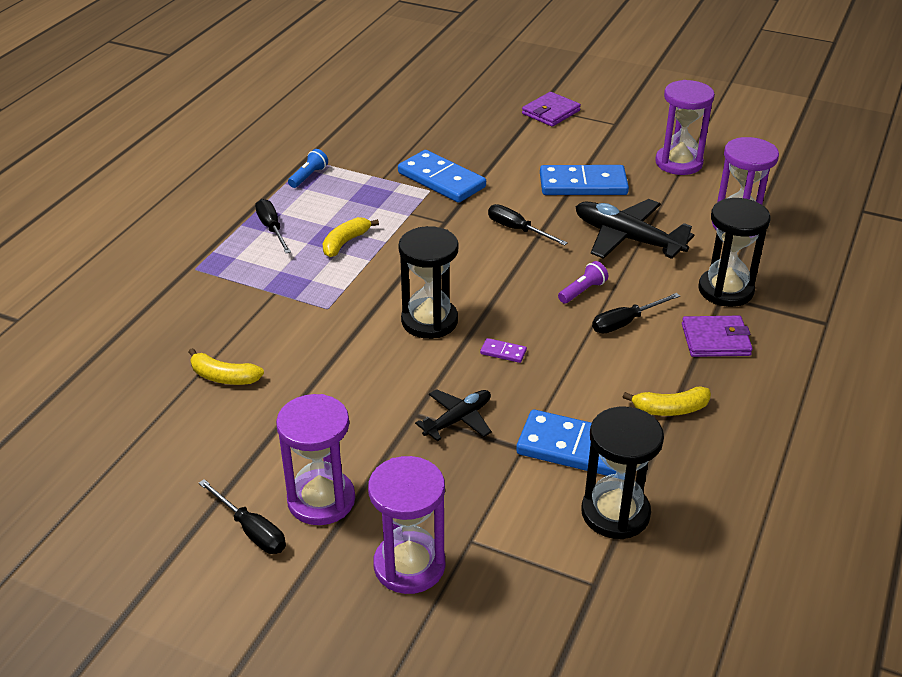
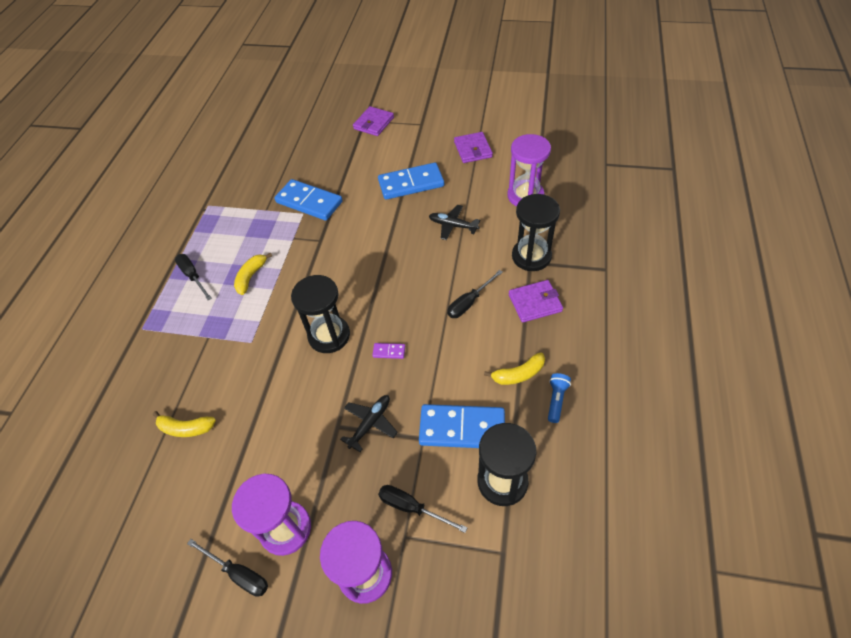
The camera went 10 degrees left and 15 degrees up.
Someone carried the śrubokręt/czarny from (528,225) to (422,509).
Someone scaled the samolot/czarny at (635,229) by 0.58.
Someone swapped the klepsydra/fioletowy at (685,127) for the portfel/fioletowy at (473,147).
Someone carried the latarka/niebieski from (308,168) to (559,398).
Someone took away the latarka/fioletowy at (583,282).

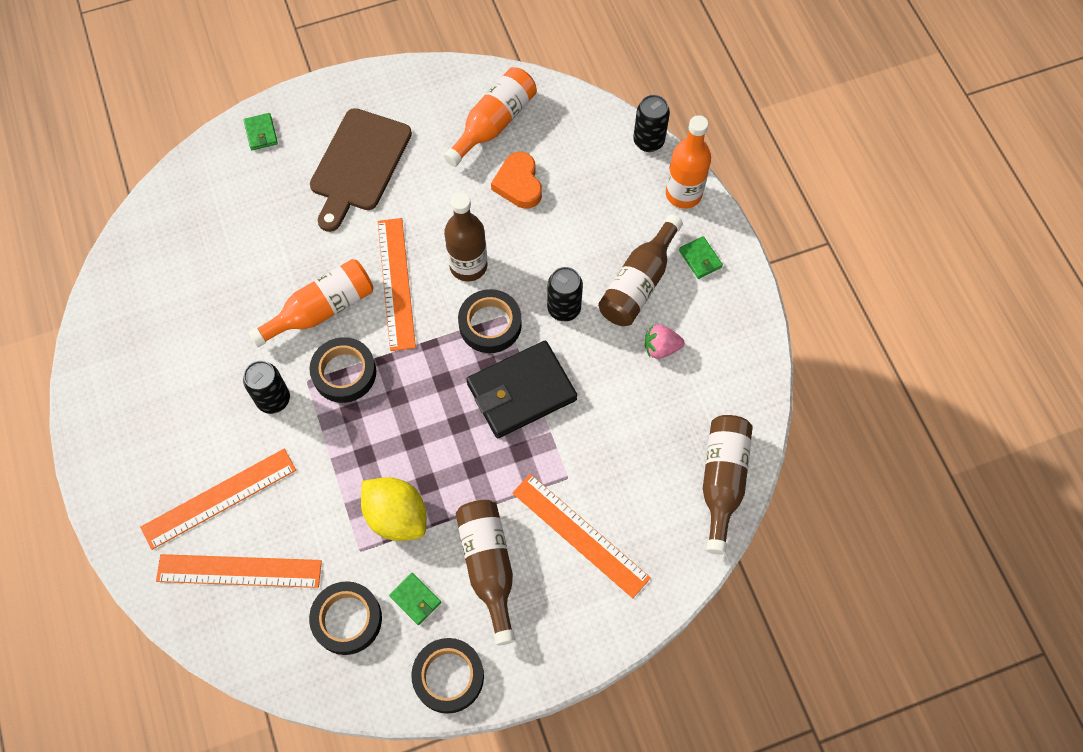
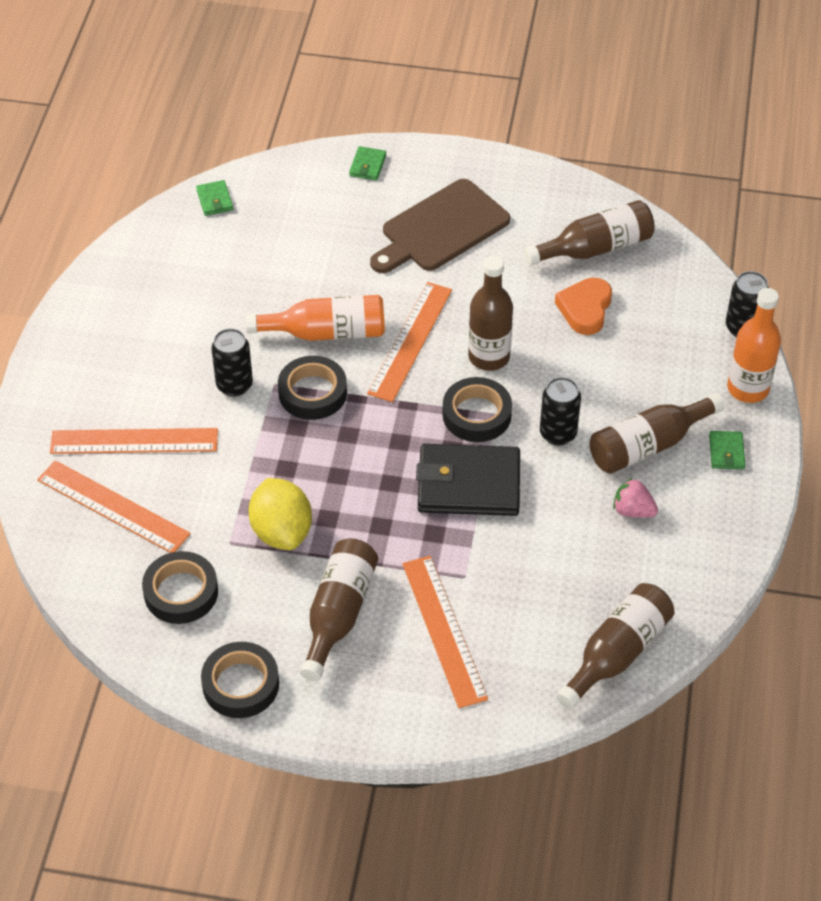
The camera went 30 degrees right and 15 degrees down.
Someone carried the portfel/zielony from (415,599) to (214,198).
Someone repainted the butelka/pomarańczowy at (490,117), which became the butelka/brązowy at (589,233).

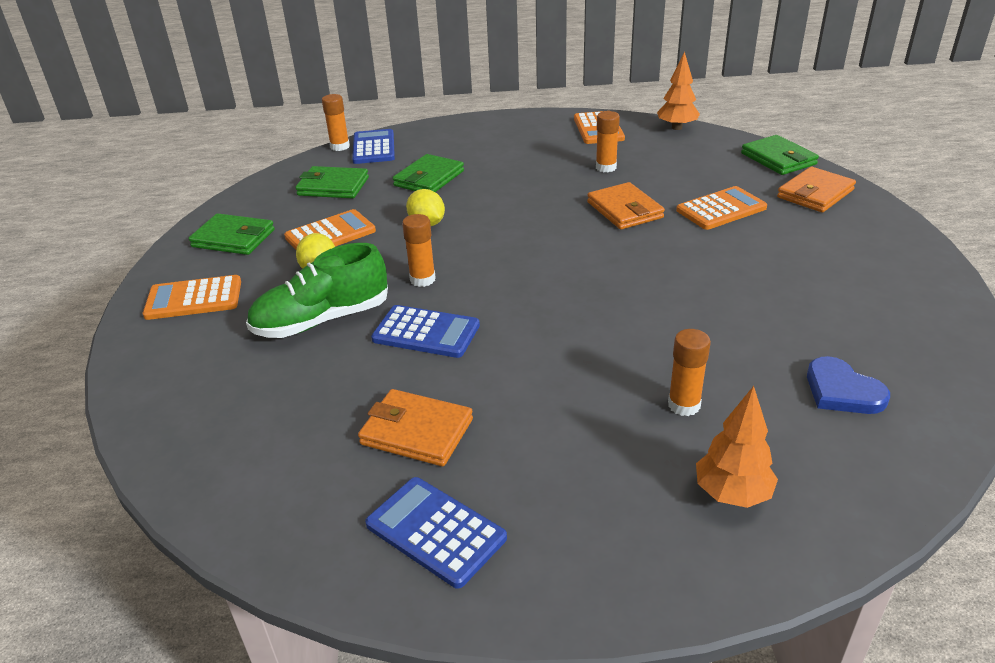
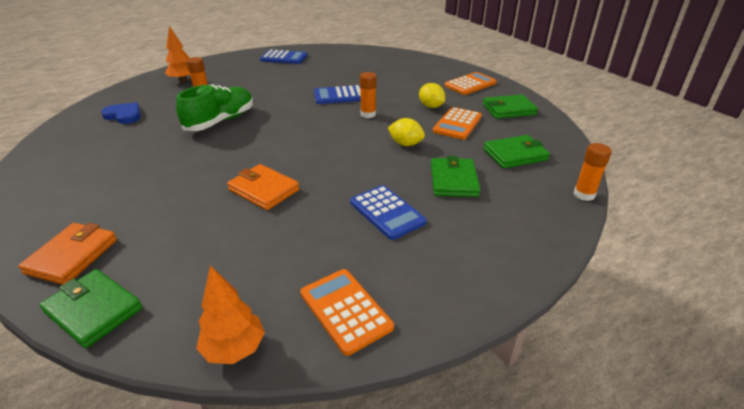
The camera went 150 degrees right and 0 degrees up.
Someone carried the but/zielony from (317,290) to (214,107).
Someone carried the kalkulator/niebieski from (373,146) to (388,212).
Someone took away the portfel/pomarańczowy at (415,427).
Someone took away the klej w sztyfcie/pomarańczowy at (608,141).
Someone took away the kalkulator/pomarańczowy at (721,208).

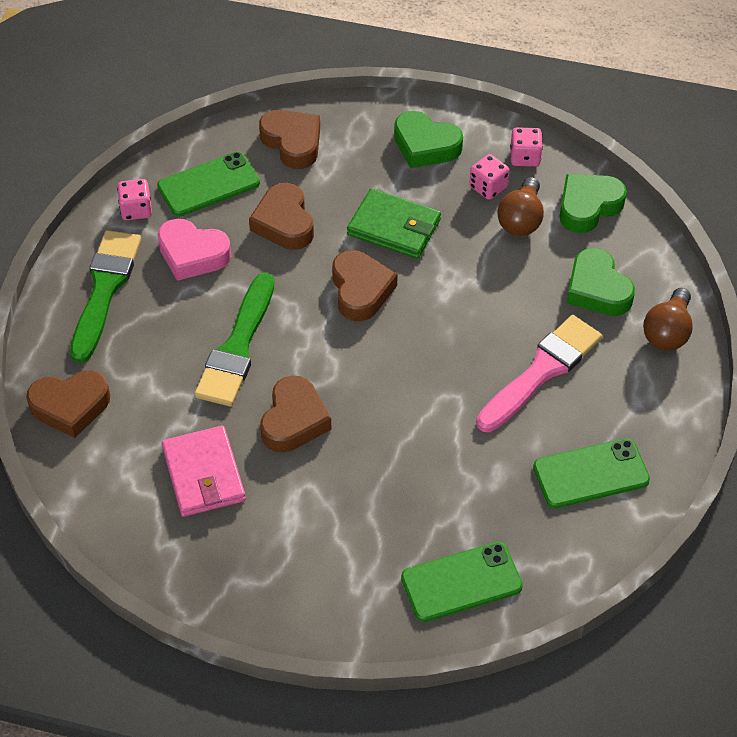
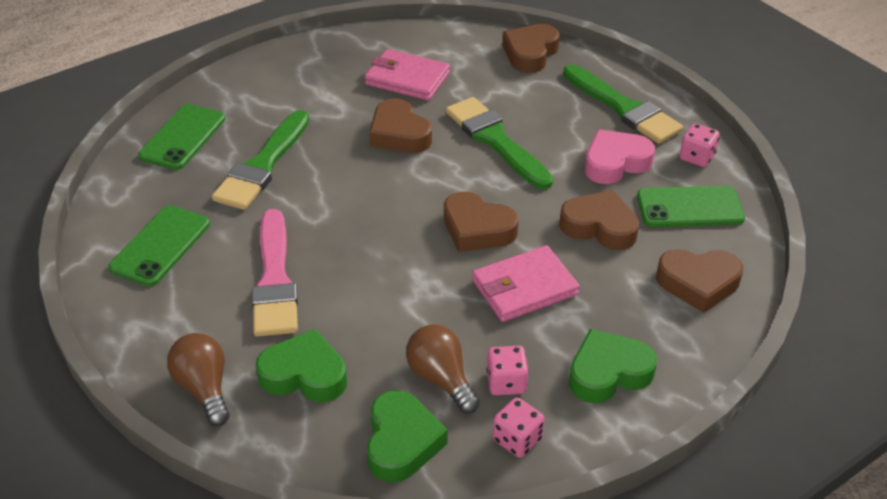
The camera went 130 degrees right and 10 degrees down.
Someone put down the pędzel/zielony at (260,160).
Someone repainted the portfel/zielony at (394,223), which became the portfel/różowy at (526,283).
Someone rotated the telefon/zielony at (208,184) by 75 degrees clockwise.

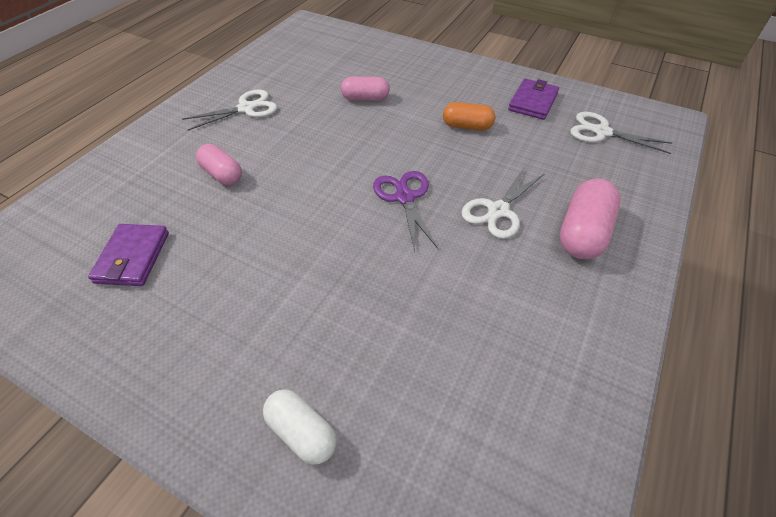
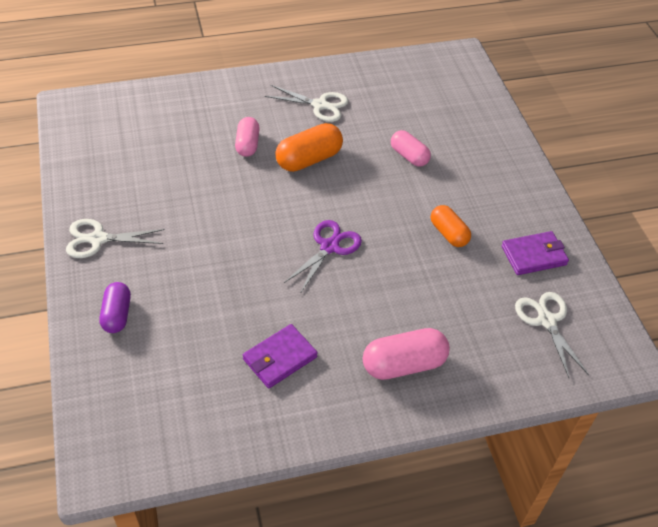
The camera went 45 degrees right and 0 degrees up.
Someone carried the nożyczki/biały from (502,203) to (115,238).
Someone repainted the kapsułka/biały at (300,427), which became the kapsułka/fioletowy at (115,307).
Someone carried the portfel/fioletowy from (128,255) to (280,356).
Someone put down the kapsułka/pomarańczowy at (309,147).

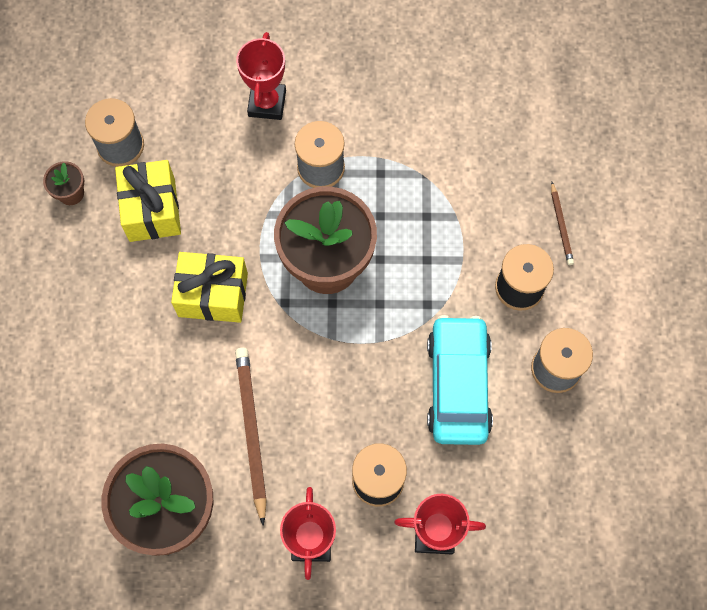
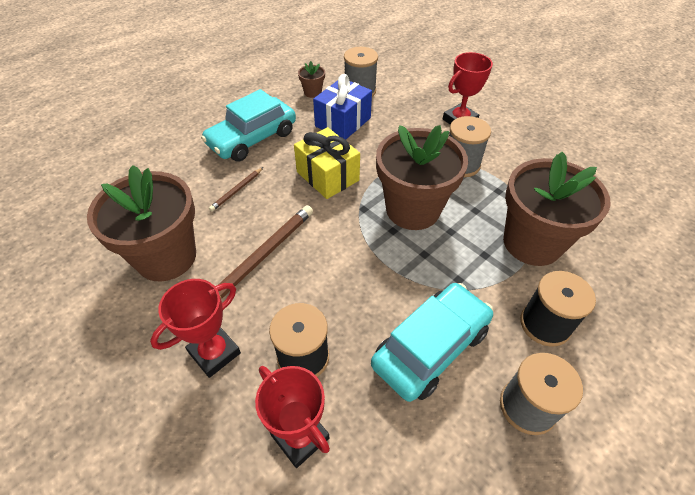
The camera went 45 degrees right and 20 degrees down.
Someone put down the samochód/turkusowy at (248,125).
Someone carried the ołówek/brązowy from (562,223) to (236,189).
Someone repainted the prezent/żółty at (148,201), which became the prezent/niebieski at (342,107).
Someone put down the doniczka/brązowy at (557,209).

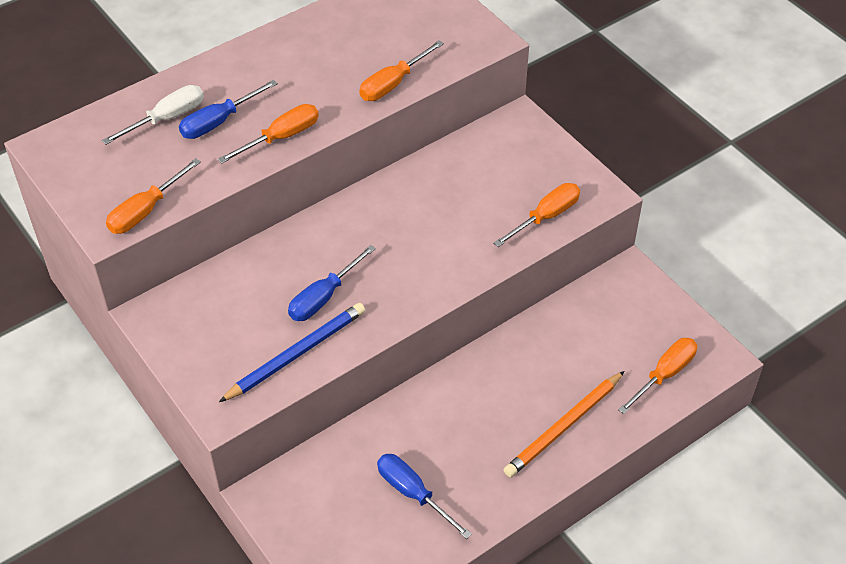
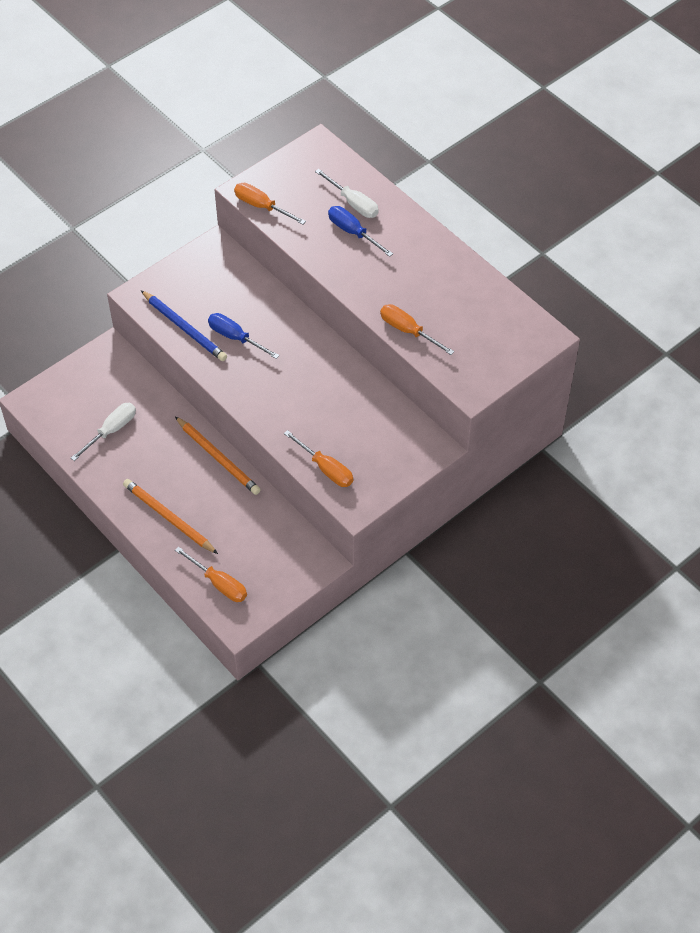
The camera went 85 degrees right and 5 degrees up.
Someone repainted the śrubokręt/niebieski at (424,496), which became the śrubokręt/biały at (103,432).
Someone put down the ołówek/pomarańczowy at (218,455).
Someone took away the śrubokręt/pomarańczowy at (268,134).

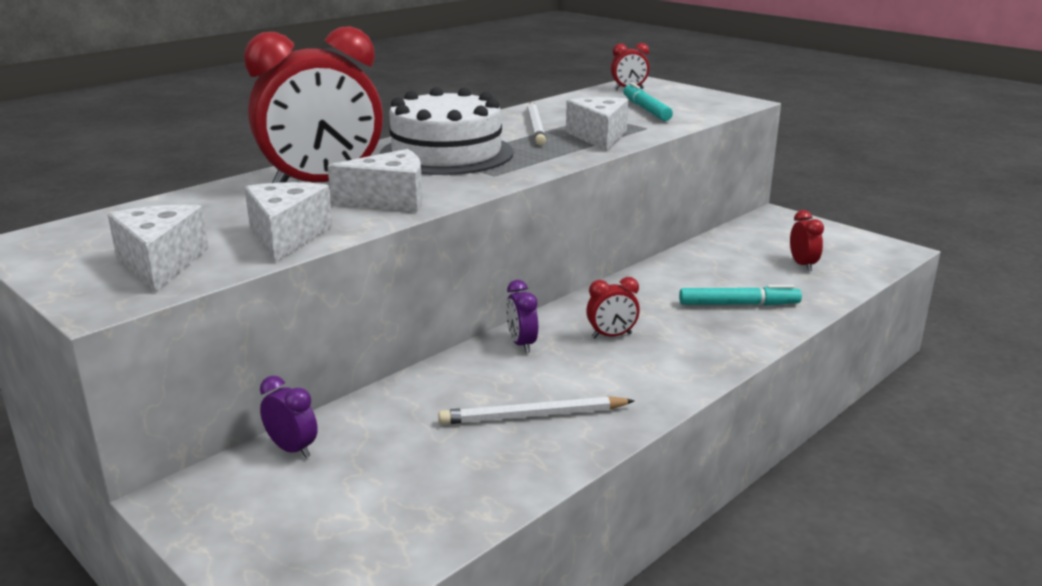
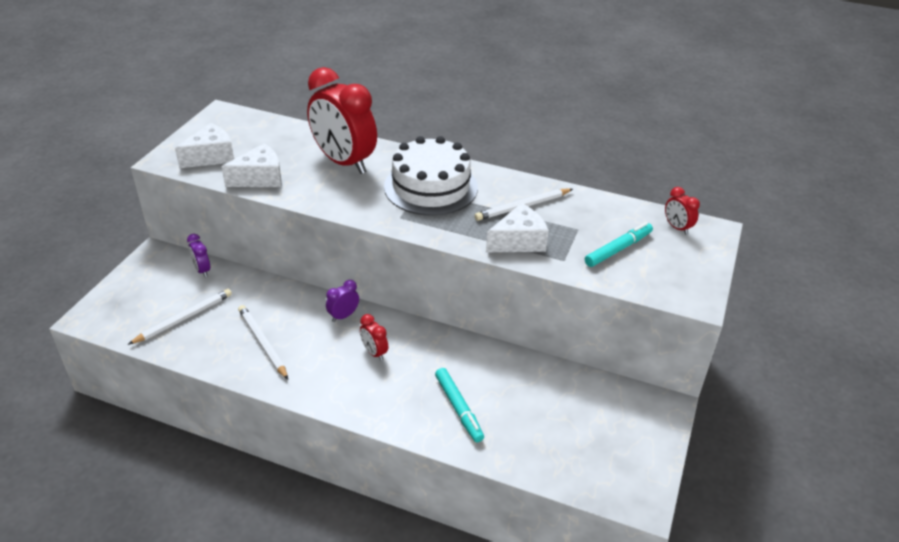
The camera went 65 degrees right and 15 degrees up.
Someone put down the ołówek/biały at (180,317).
Someone rotated the budzik/fioletowy at (289,417) by 135 degrees clockwise.
Someone took away the ser/biały at (375,180).
Someone took away the budzik/czerwony at (807,240).

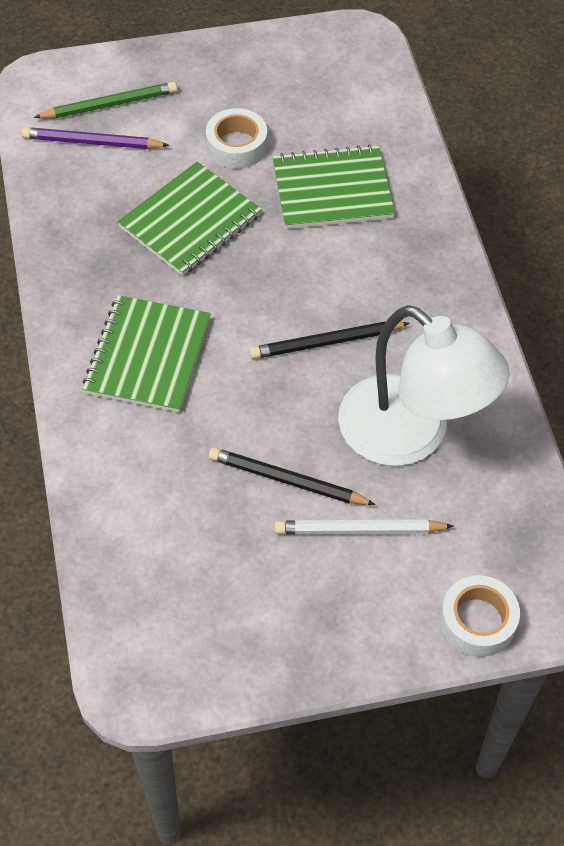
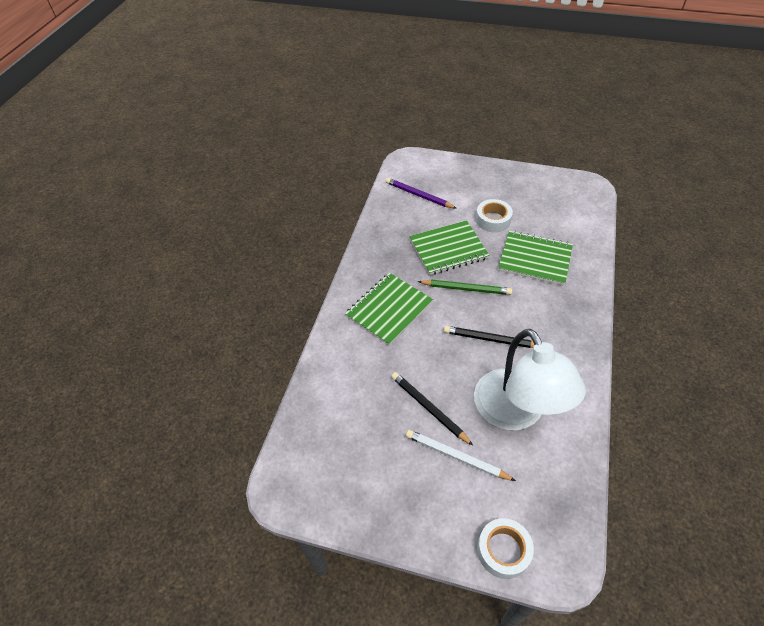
The camera went 30 degrees right and 5 degrees down.
Someone carried the ołówek/zielony from (105,100) to (465,287).

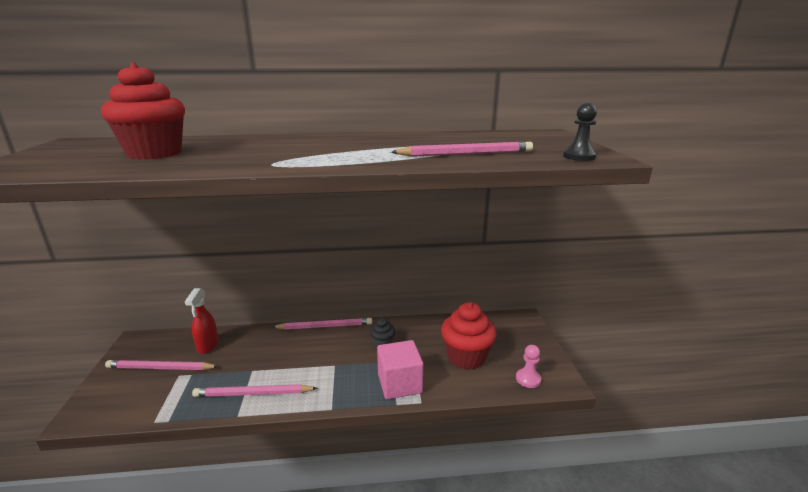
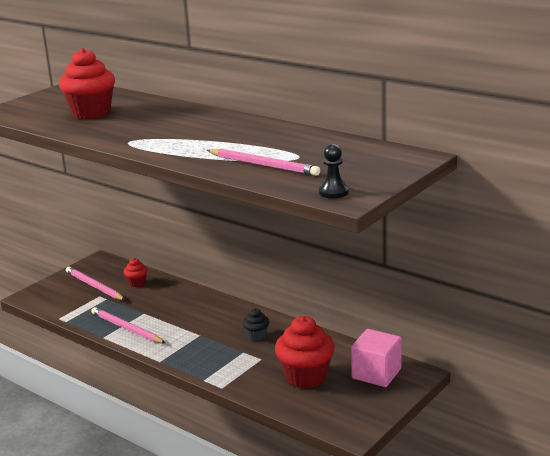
The camera went 45 degrees right and 0 degrees up.
Someone swapped the spryskiwacz/czerwony at (202,321) for the muffinka/czerwony at (136,272).
Someone carried the sześcian/różowy from (400,369) to (376,358).
Someone took away the ołówek/różowy at (322,323).
Someone took away the pionek/różowy at (528,366).

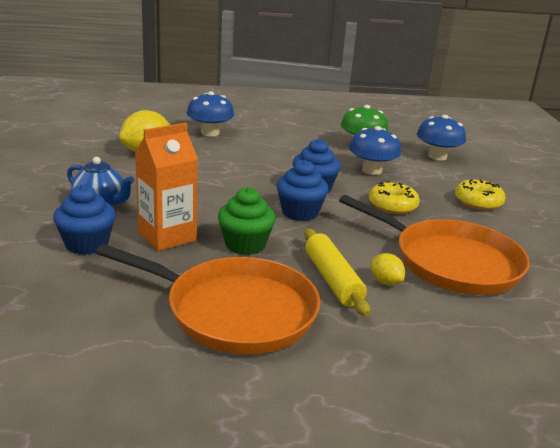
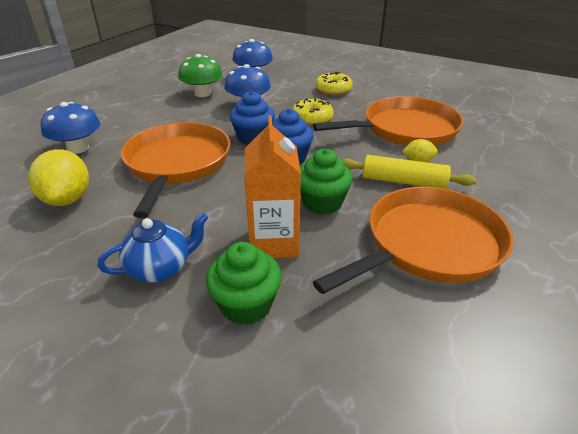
The camera went 55 degrees left and 10 degrees up.
Someone put down the patelnia/pomarańczowy at (175,170).
Someone repainted the muffinka/niebieski at (84,220), which became the muffinka/zielony at (244,283).

